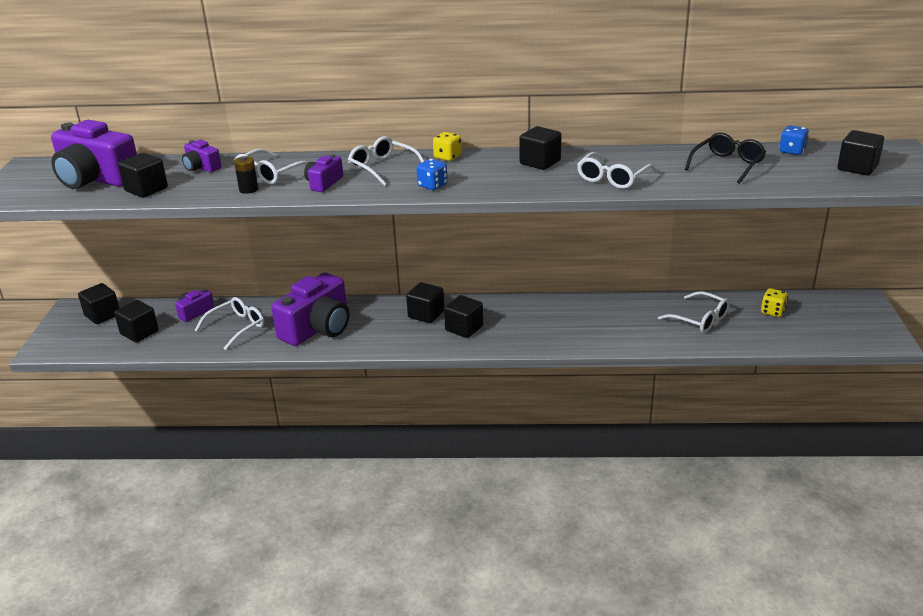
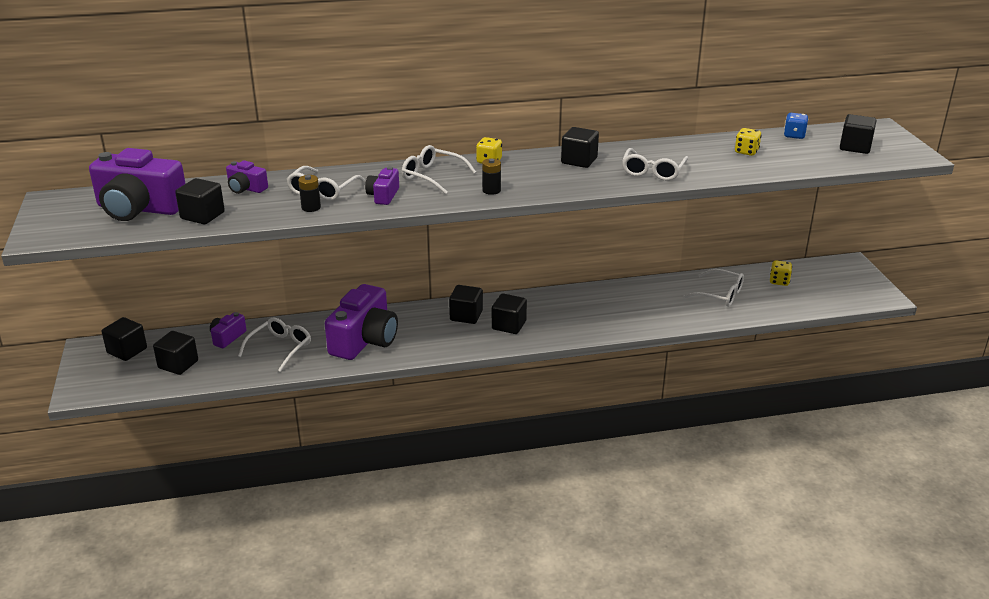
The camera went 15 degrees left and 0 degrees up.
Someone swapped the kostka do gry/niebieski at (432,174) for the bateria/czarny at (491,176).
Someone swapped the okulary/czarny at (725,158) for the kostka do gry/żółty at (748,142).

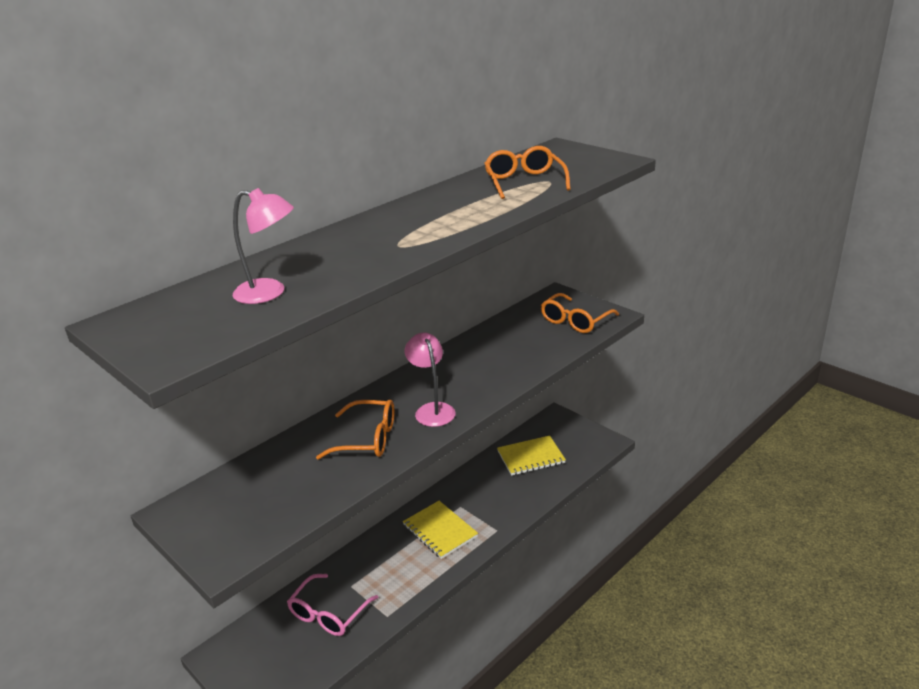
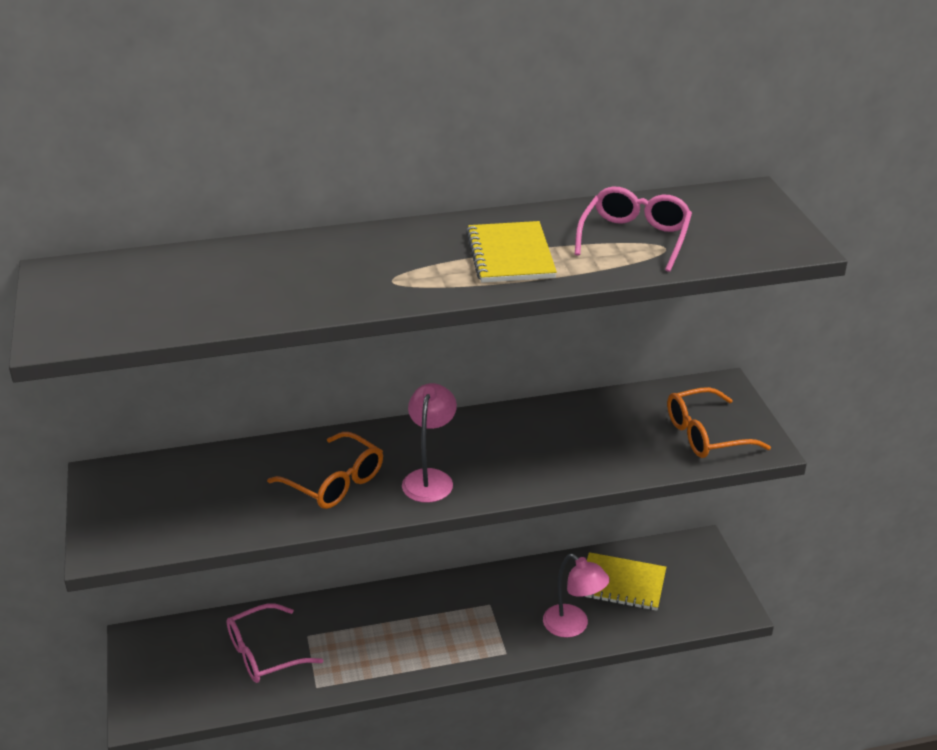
The camera went 30 degrees right and 5 degrees up.
Someone carried the zeszyt/żółty from (440,530) to (511,252).
Someone carried the lampka/różowy from (263,246) to (576,596).
Someone repainted the okulary/pomarańczowy at (527,172), which became the okulary/różowy at (633,229).

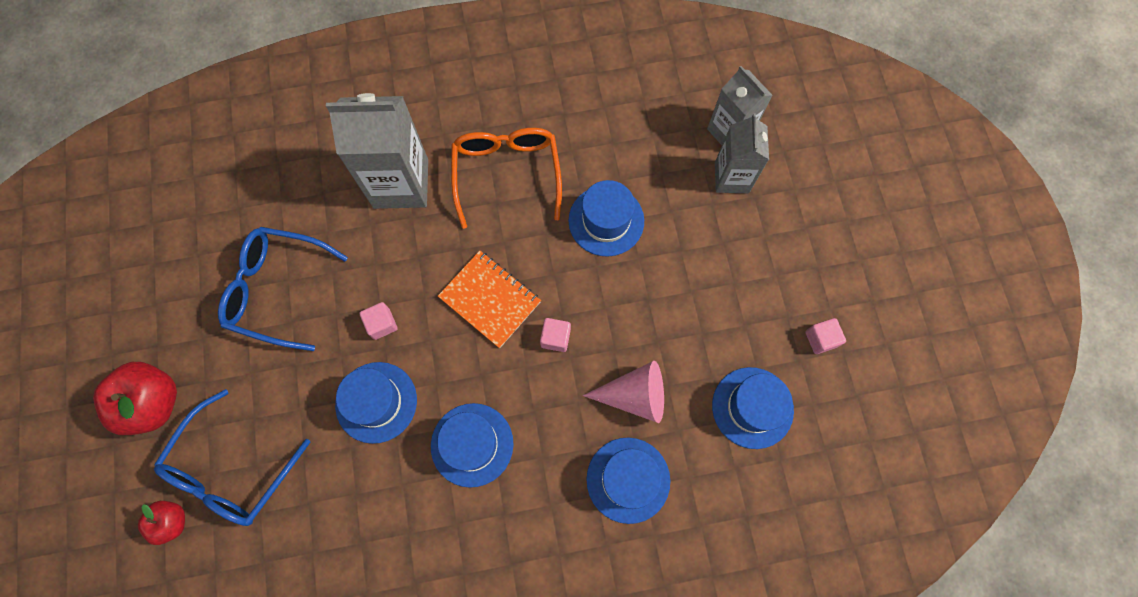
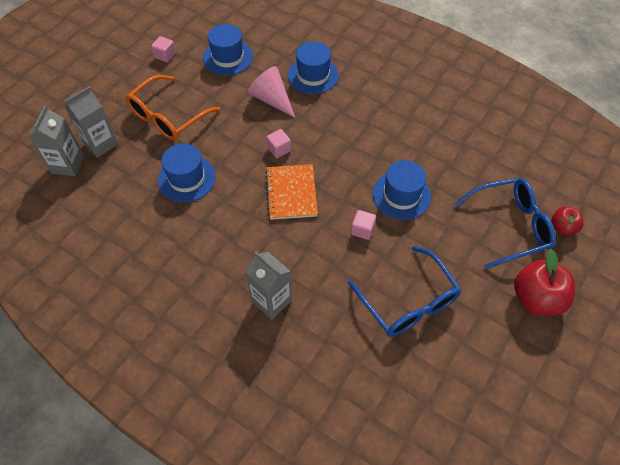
The camera went 135 degrees left and 15 degrees down.
Someone carried the okulary/pomarańczowy from (506,178) to (173,107).
Someone scaled the karton mleka/szary at (377,151) by 0.63.
Someone took away the kapelusz/niebieski at (472,445).

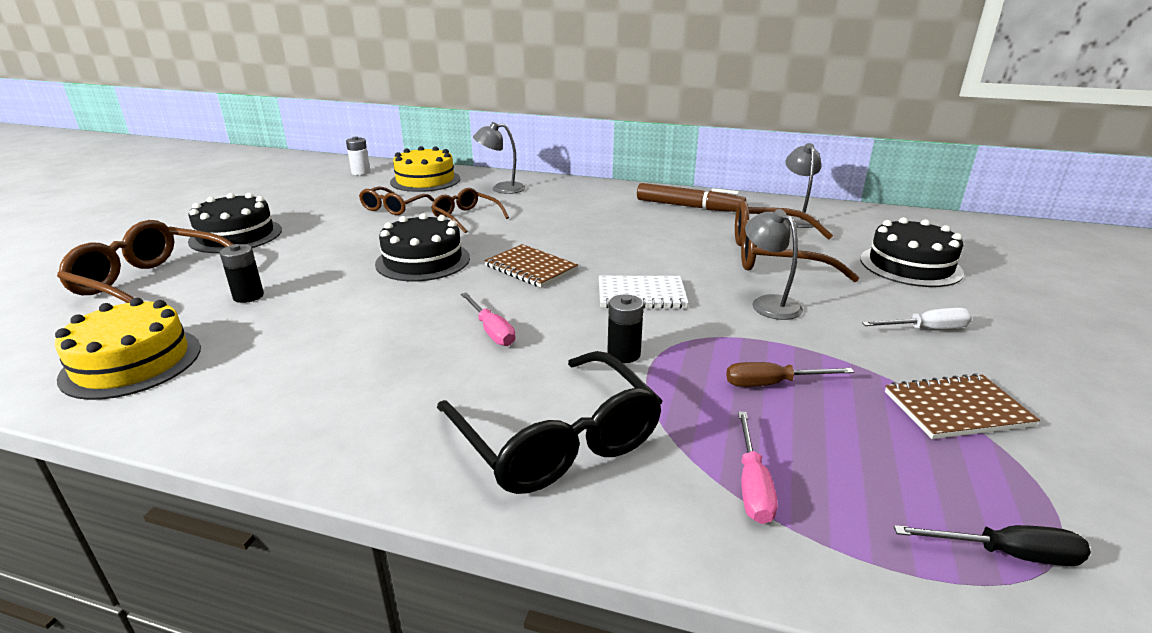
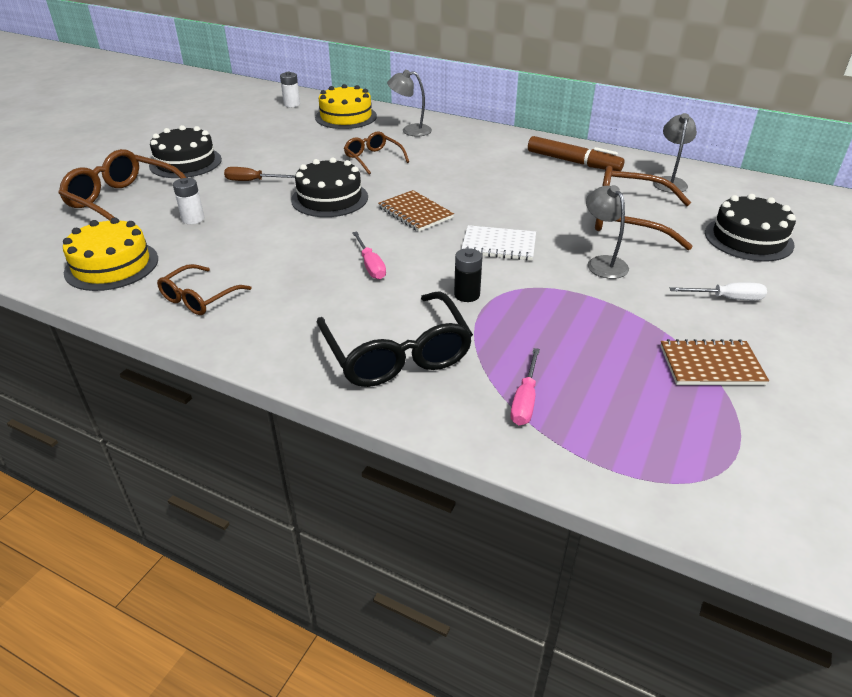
The camera went 10 degrees right and 10 degrees up.
Someone carried the okulary/brązowy from (396,201) to (204,289).
Someone repainted the bateria/czarny at (242,273), which became the bateria/biały at (188,201).
Someone carried the śrubokręt/brązowy from (790,374) to (259,174).
Someone took away the śrubokręt/czarny at (992,545).

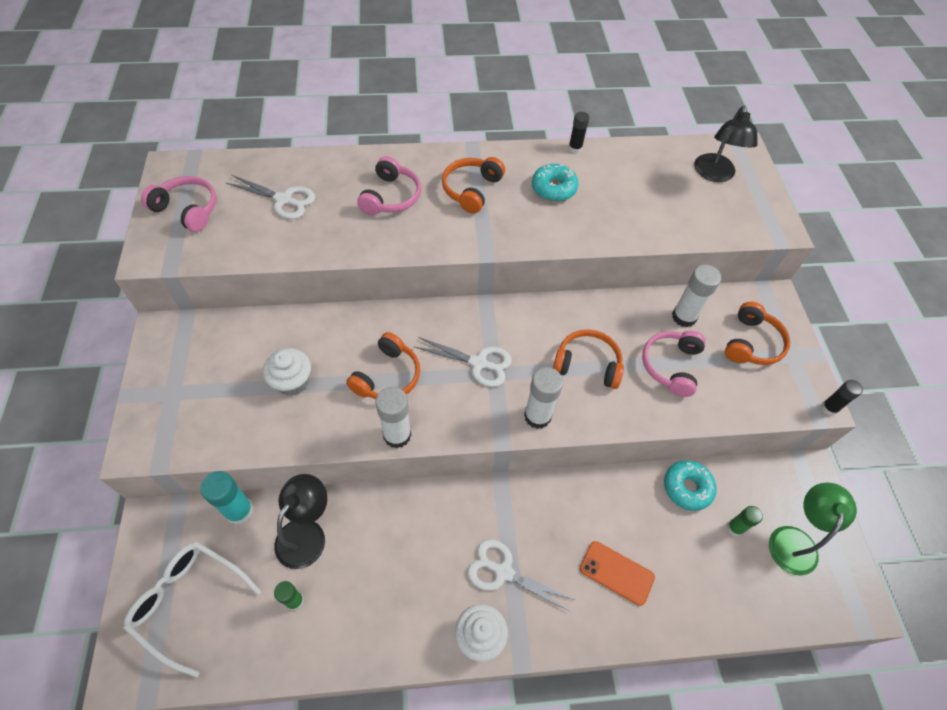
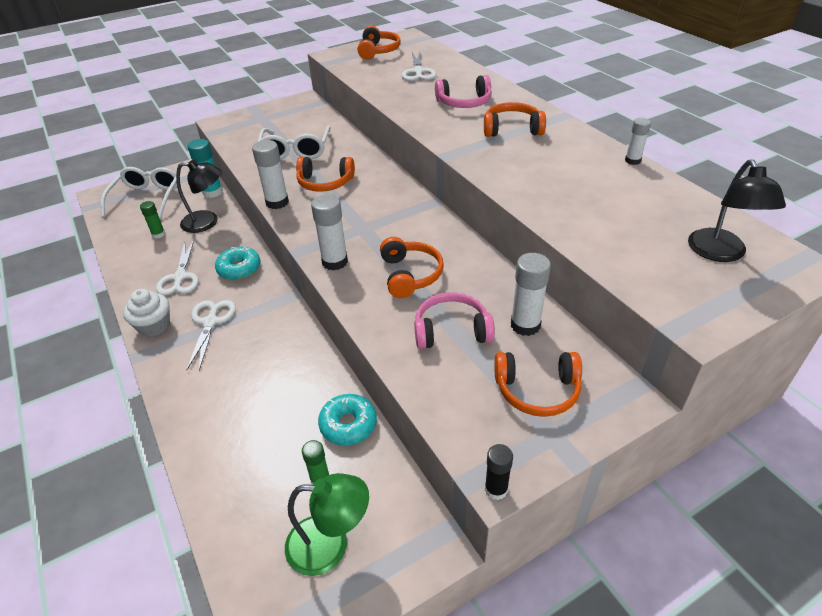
The camera went 70 degrees right and 15 degrees down.
Someone carried the nożyczki/biały from (463,362) to (177,268).
Someone carried the donut/turkusowy from (555,182) to (238,263).
Someone swapped the muffinka/biały at (287,372) for the okulary/biały at (294,143).
Someone repainted the słuchawki/różowy at (179,204), which became the słuchawki/pomarańczowy at (379,42).
Someone repainted the klej w sztyfcie/czarny at (579,132), which became the klej w sztyfcie/biały at (638,141).
Someone rotated the lampka/czarny at (726,143) by 75 degrees counterclockwise.
Someone took away the telefon/pomarańczowy at (617,573).

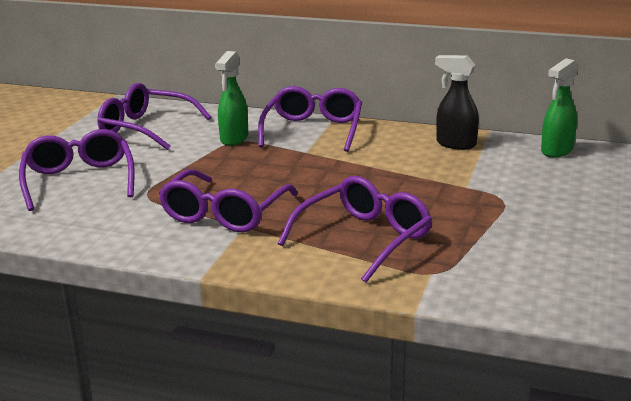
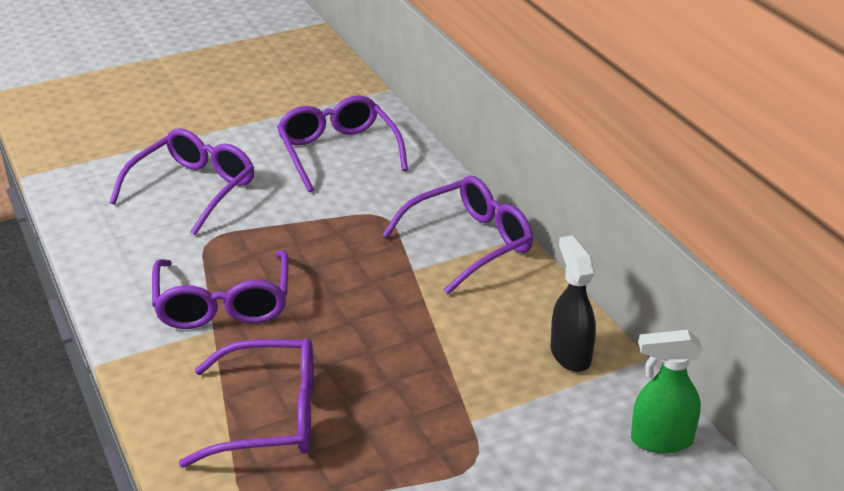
The camera went 45 degrees right and 10 degrees up.
Someone rotated the okulary/fioletowy at (228,201) by 75 degrees counterclockwise.
Someone took away the spryskiwacz/zielony at (231,98).

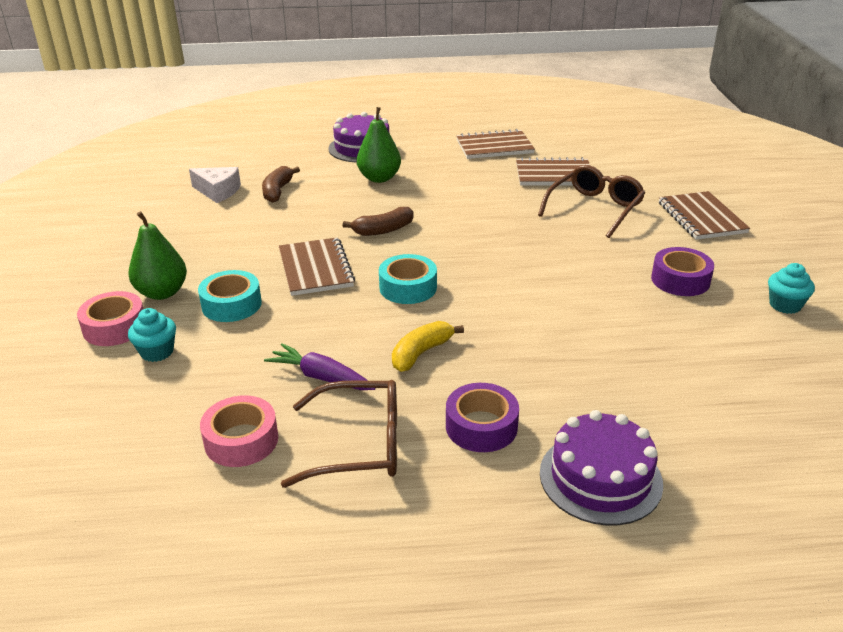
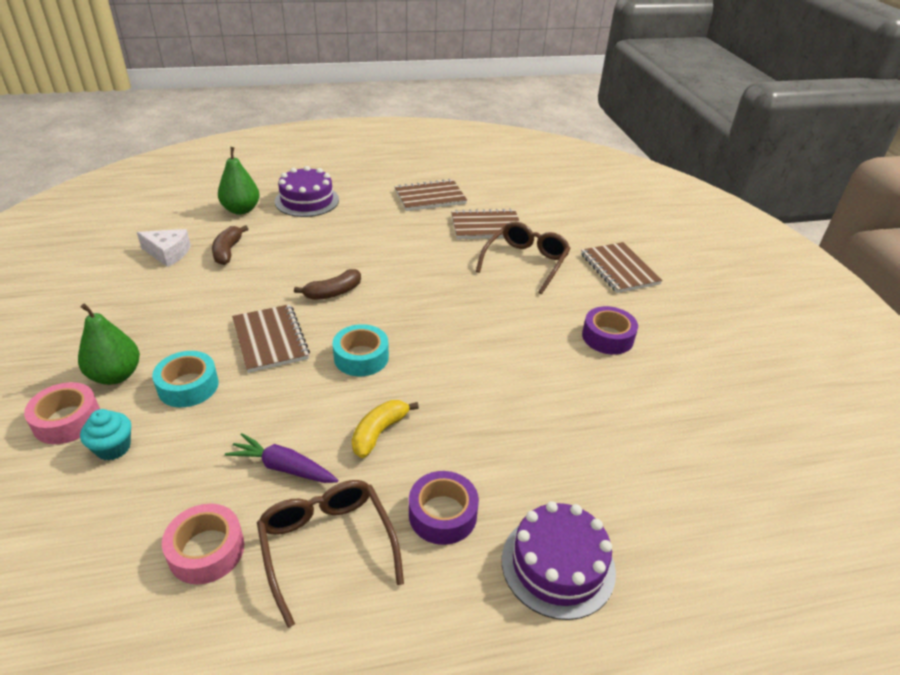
The camera went 10 degrees left and 5 degrees up.
Someone carried the gruszka/zielony from (379,145) to (239,181).
Someone rotated the okulary/brązowy at (339,434) by 105 degrees counterclockwise.
Someone took away the muffinka/turkusowy at (791,288).

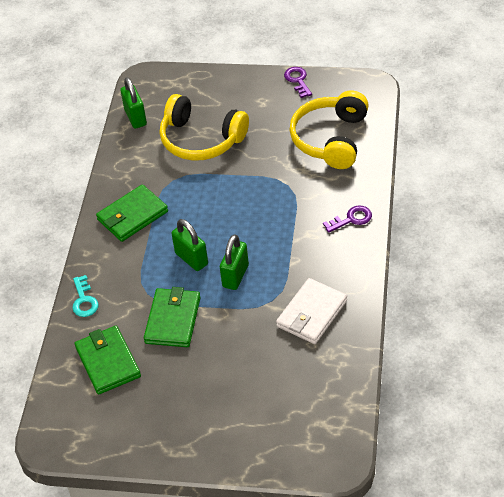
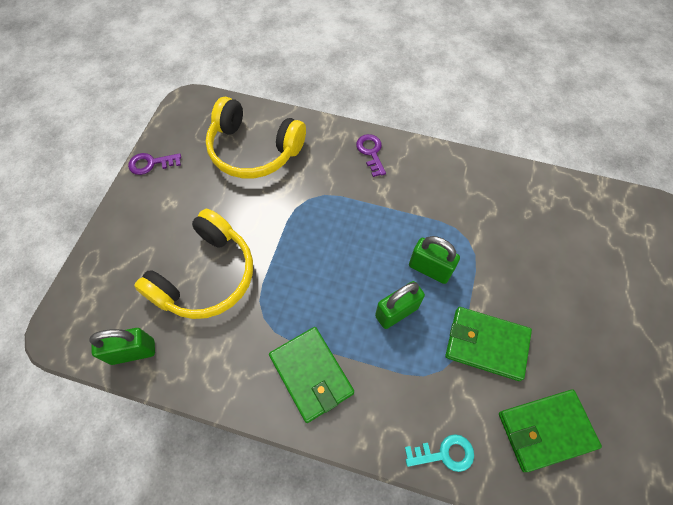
The camera went 85 degrees left and 15 degrees up.
Someone took away the portfel/biały at (311,311).

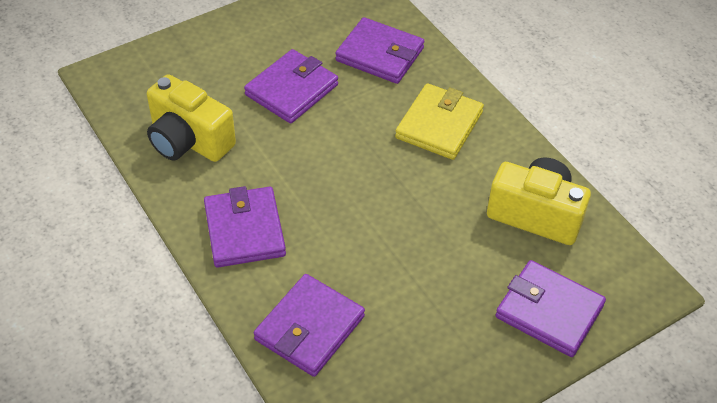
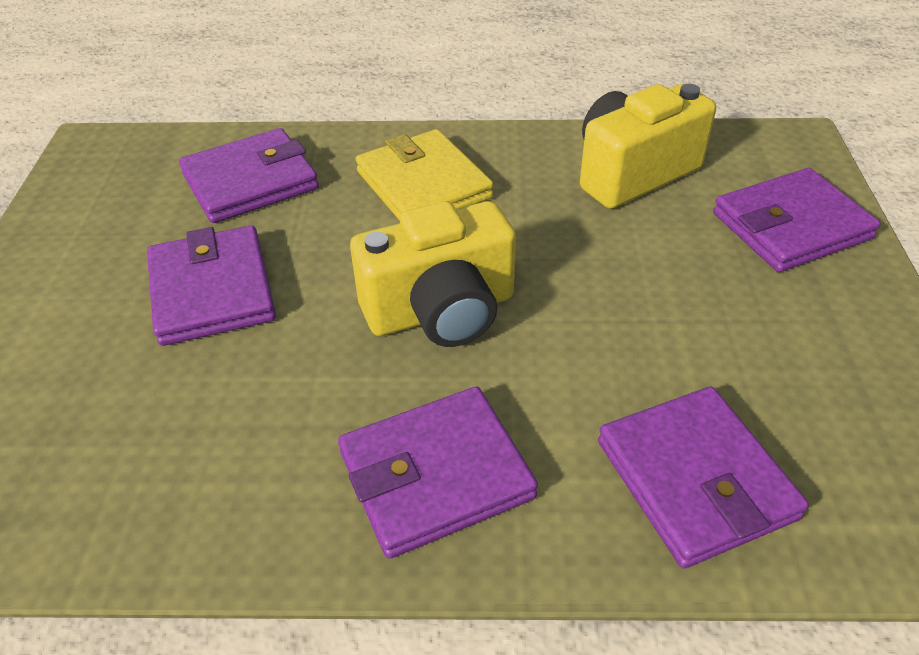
The camera went 55 degrees left and 5 degrees down.
Someone rotated the portfel/fioletowy at (245,227) by 45 degrees counterclockwise.
Someone carried the aparat fotograficzny/żółty from (191,118) to (433,274).

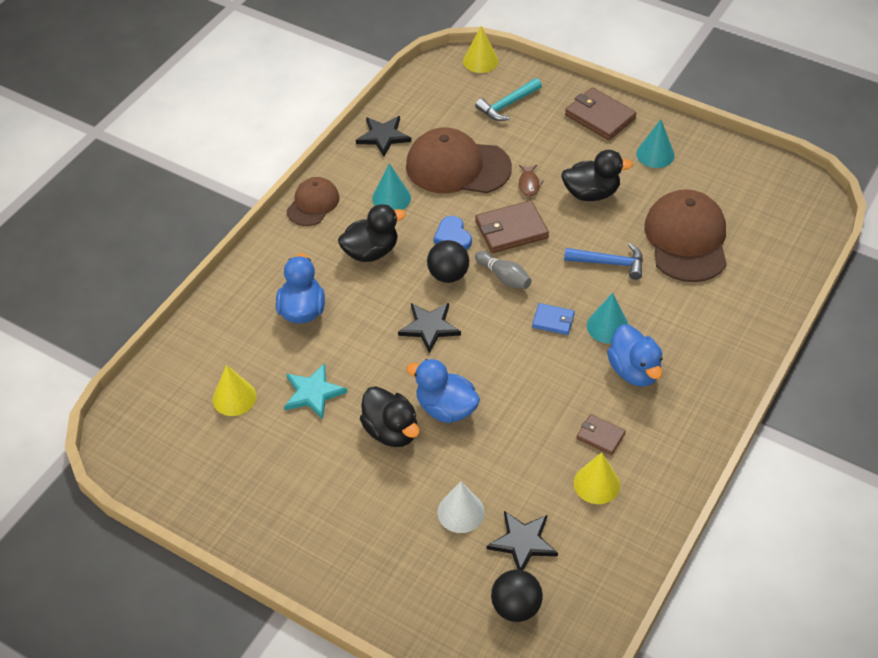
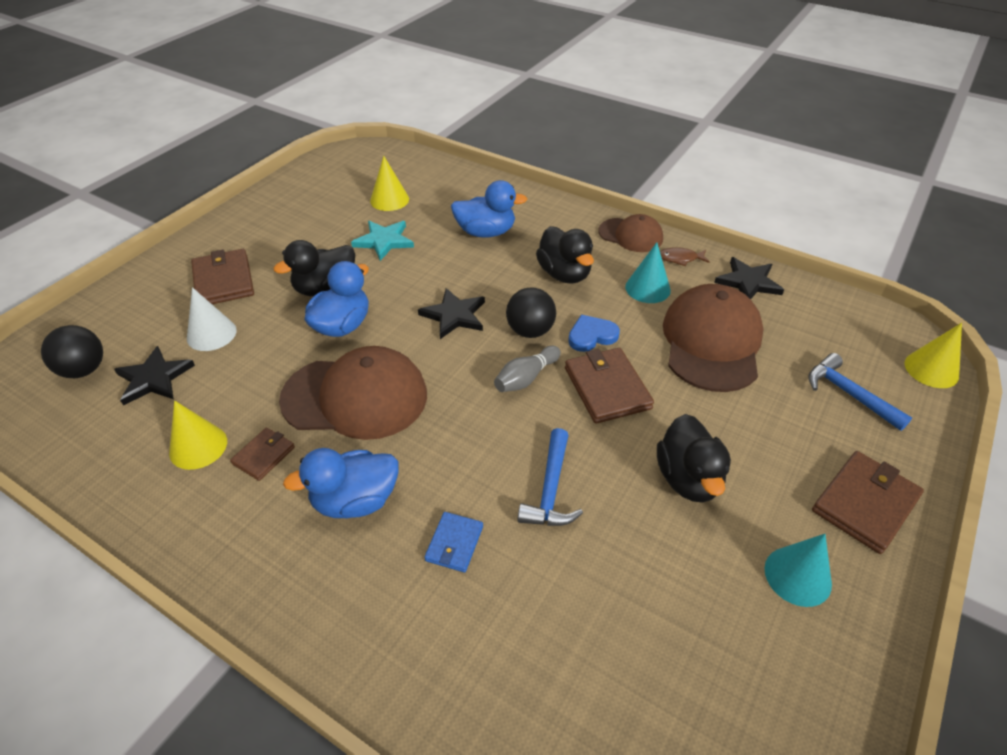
The camera went 90 degrees right and 5 degrees down.
Someone put down the portfel/brązowy at (222,276).
Someone carried the czapka/brązowy from (685,235) to (353,393).
Someone carried the portfel/niebieski from (553,319) to (453,542).
Someone carried the ryba/brązowy from (531,181) to (685,256).
Someone repainted the młotek/turkusowy at (508,99), which became the młotek/niebieski at (860,392).
Someone took away the stożek/turkusowy at (608,318).

